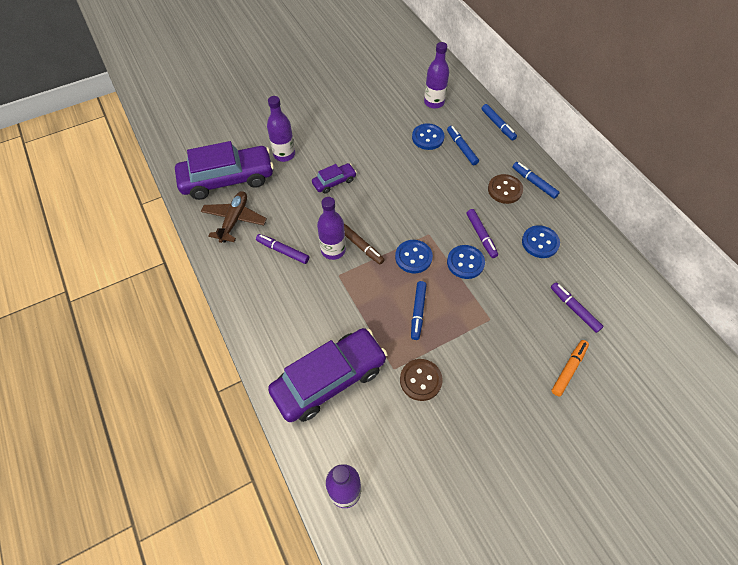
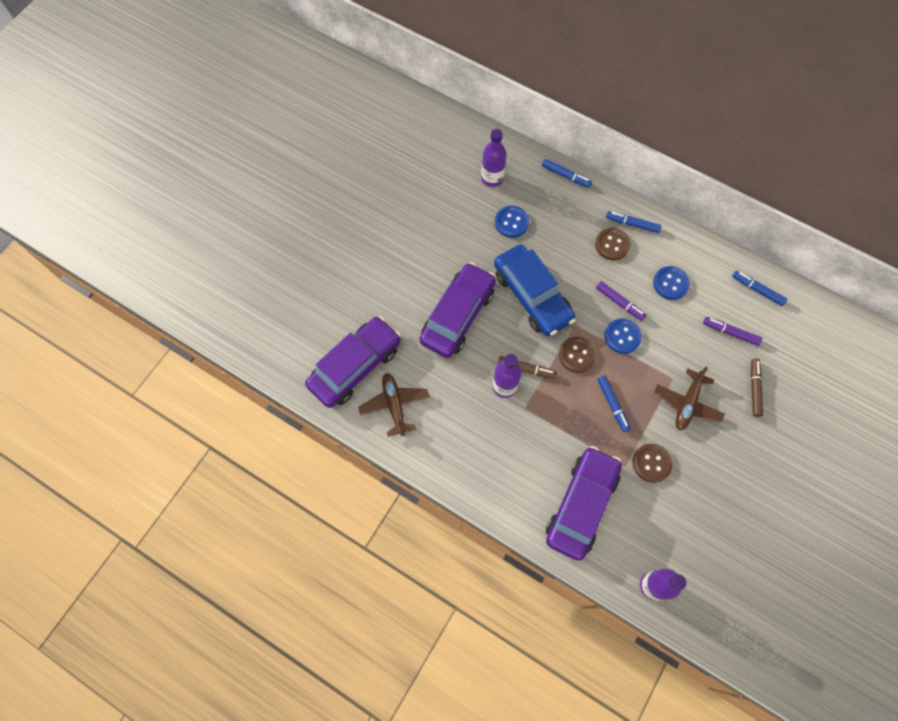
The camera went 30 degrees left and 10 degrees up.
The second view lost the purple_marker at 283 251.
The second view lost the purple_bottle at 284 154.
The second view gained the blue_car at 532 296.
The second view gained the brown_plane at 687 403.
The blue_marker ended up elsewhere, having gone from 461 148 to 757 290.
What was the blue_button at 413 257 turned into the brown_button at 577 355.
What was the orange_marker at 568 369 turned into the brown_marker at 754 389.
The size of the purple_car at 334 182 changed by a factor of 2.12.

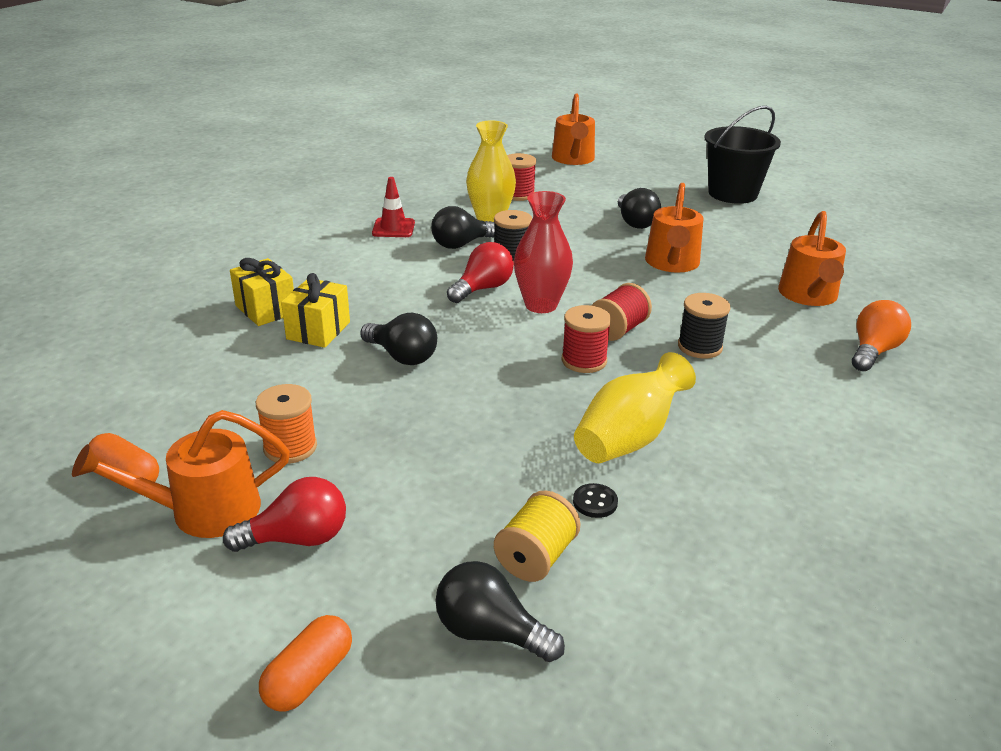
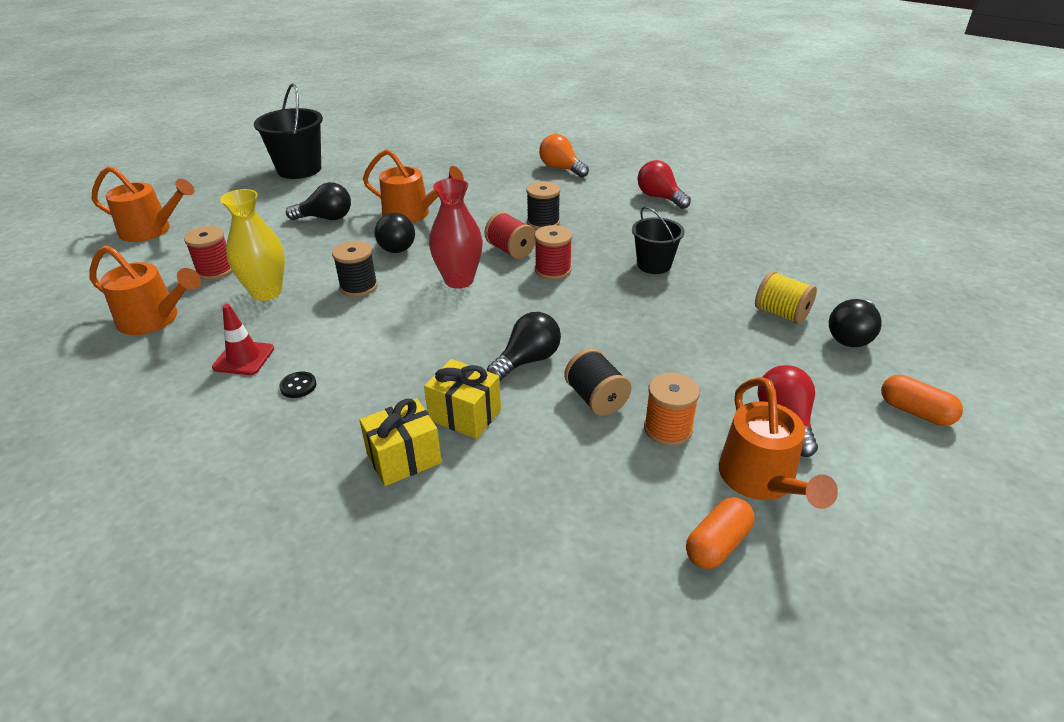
The camera went 80 degrees left and 5 degrees up.
The second view gained the black_spool at 596 399.
The black_light_bulb ended up elsewhere, having gone from 461 244 to 395 245.
The red_light_bulb ended up elsewhere, having gone from 482 288 to 660 197.
The black_button ended up elsewhere, having gone from 595 502 to 298 386.
The orange_watering_can ended up elsewhere, having gone from 808 296 to 154 319.
Where the yellow_vase stood at 628 438, the black_bucket came to stand at 654 265.

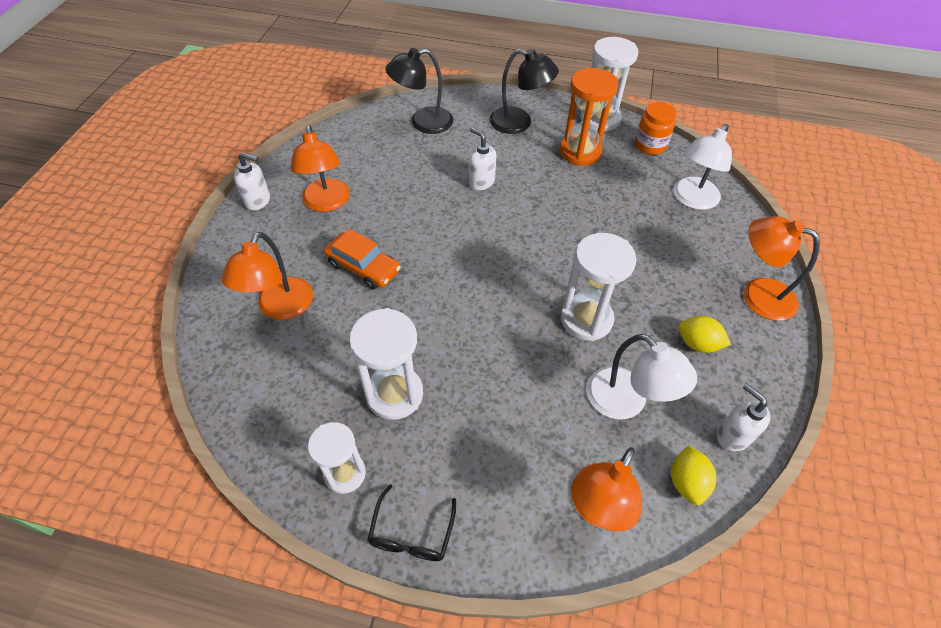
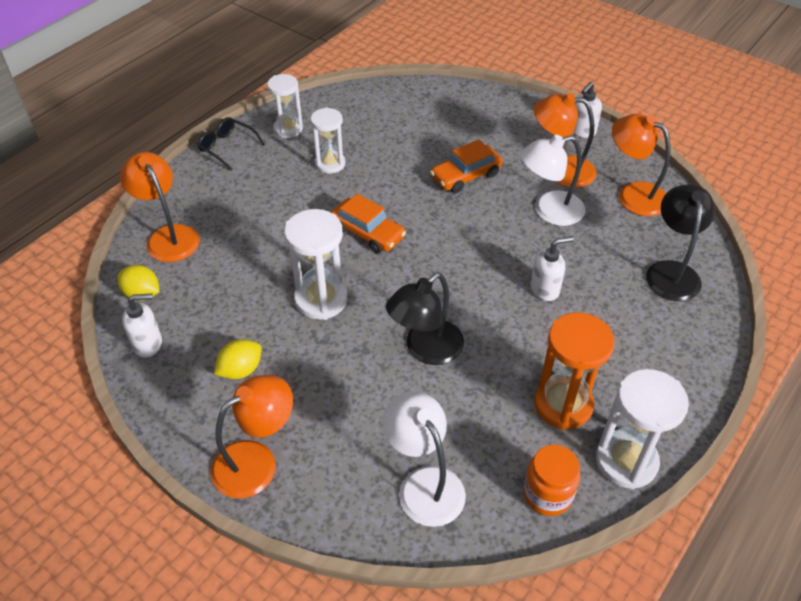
The camera went 115 degrees right and 5 degrees down.
The second view gained the orange_car at 368 232.
The orange_lamp ended up elsewhere, having gone from 280 308 to 633 194.
The black_lamp ended up elsewhere, having gone from 519 123 to 425 350.
The white_lamp ended up elsewhere, having gone from 626 402 to 549 211.
The size of the white_hourglass at 394 394 changed by a factor of 0.66.

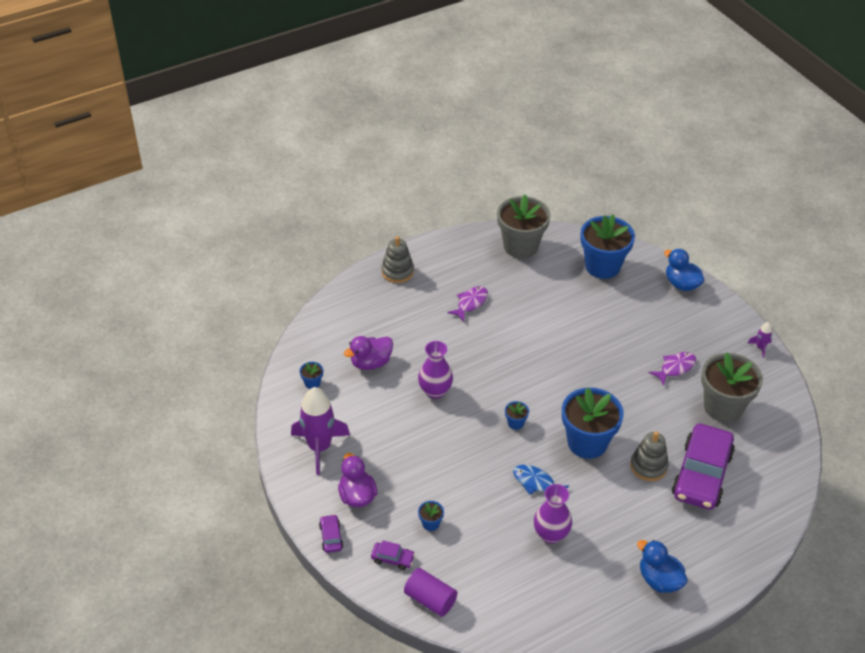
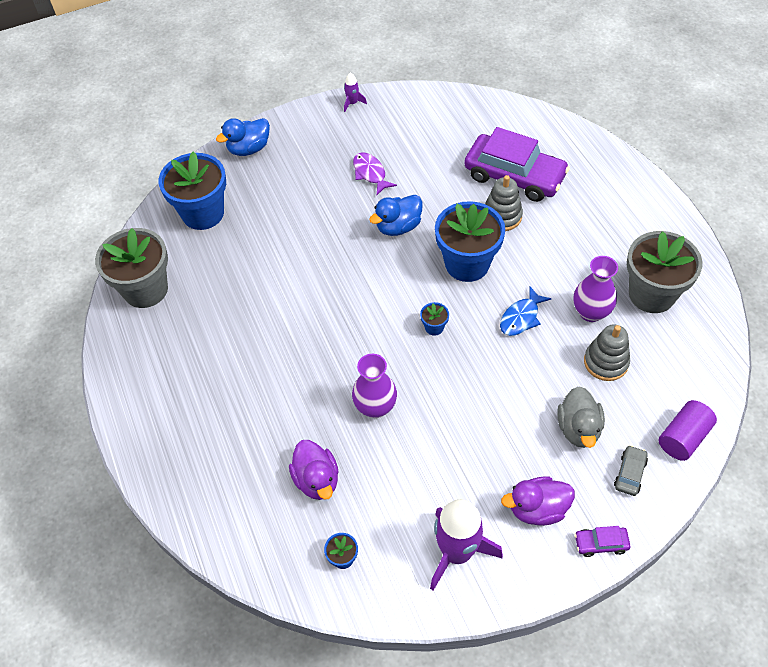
The camera went 80 degrees left and 10 degrees up.
The second view lost the purple_fish at 470 303.
The grey_stacking_toy ended up elsewhere, having gone from 397 271 to 606 362.
The blue_duck ended up elsewhere, having gone from 659 580 to 398 227.
The grey_flower_pot ended up elsewhere, having gone from 723 407 to 651 294.
Where the blue_flower_pot stood at 430 523, the grey_duck came to stand at 578 428.
What was the purple_car at 392 558 turned into the grey_car at 629 473.

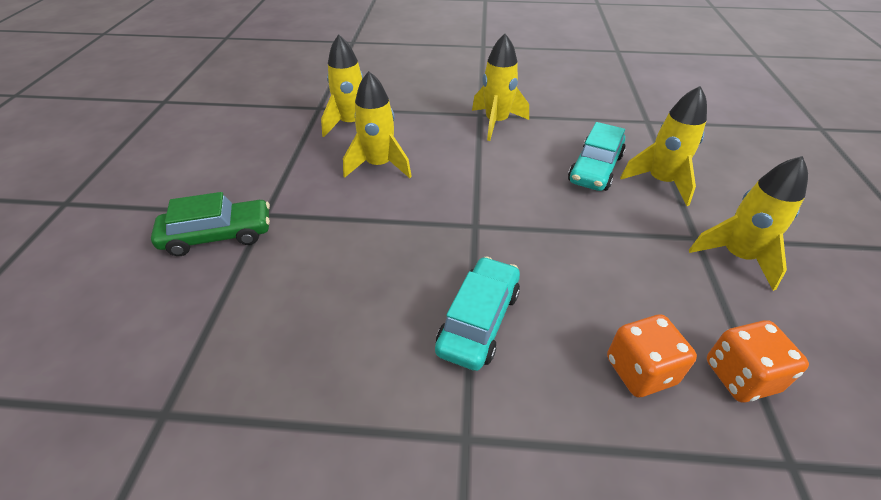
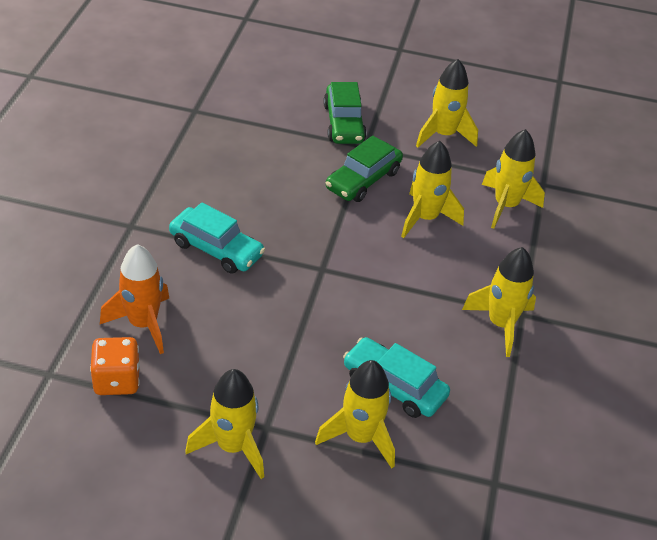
The camera went 95 degrees right and 0 degrees up.
The second view gained the green_car at 363 180.
The second view gained the yellow_rocket at 443 135.
Where the orange_dice stood at 640 371, the orange_rocket came to stand at 143 324.

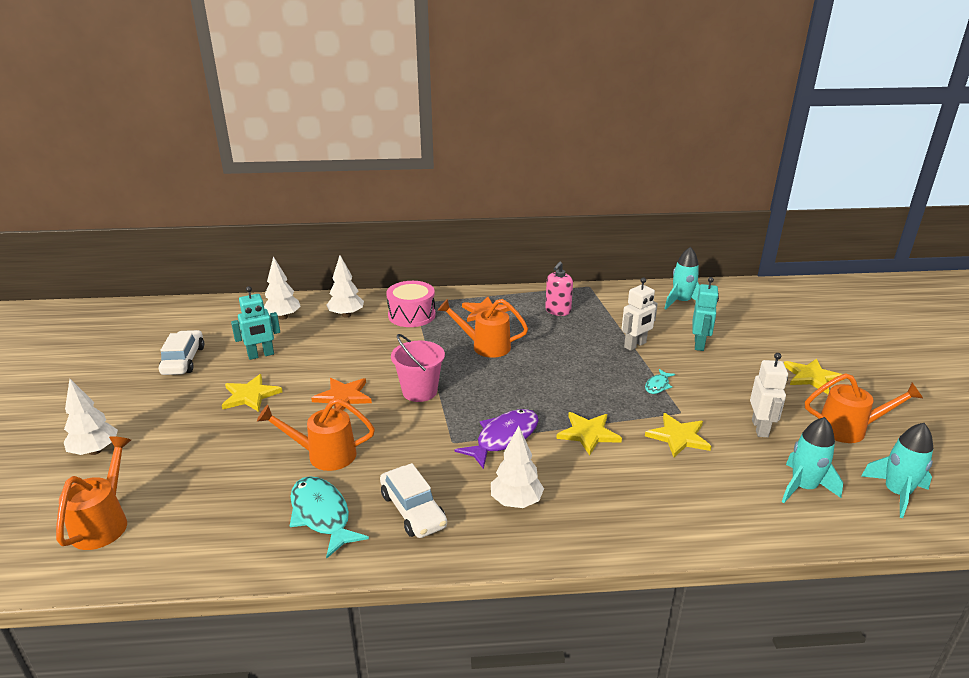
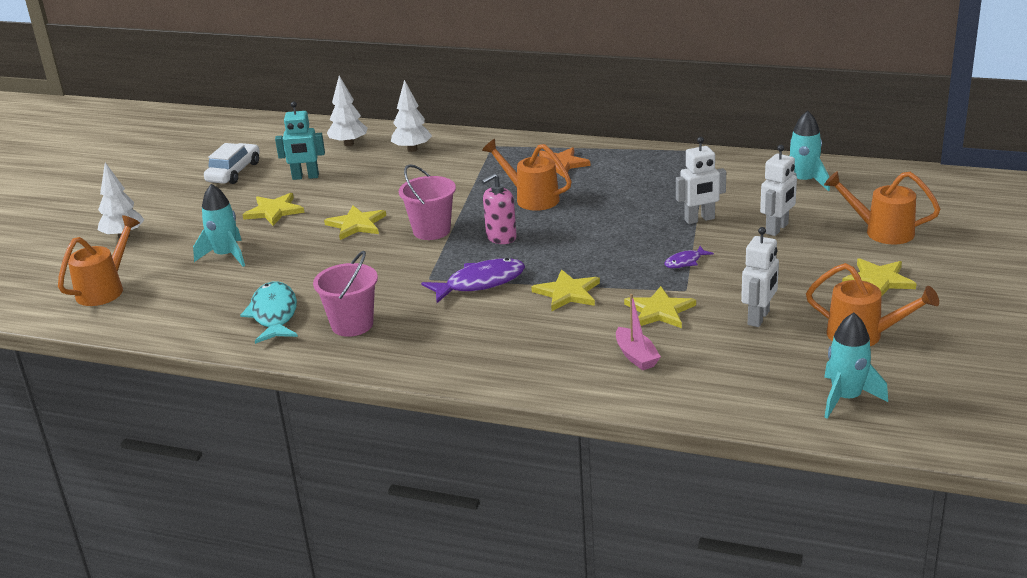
The camera went 25 degrees right and 0 degrees up.
The second view lost the pink_drum at 411 315.
The second view lost the white_tree at 516 502.
The second view gained the pink_boat at 636 356.
The orange_watering_can ended up elsewhere, having gone from 325 455 to 882 232.
The pink_soap_dispenser ended up elsewhere, having gone from 558 311 to 501 237.
The turquoise_rocket ended up elsewhere, having gone from 803 487 to 226 256.
Where the white_car stood at 413 510, the pink_bucket came to stand at 352 325.
What was the orange_star at 343 397 turned into the yellow_star at 356 224.
What was the turquoise_fish at 658 385 turned into the purple_fish at 685 262.
What was the turquoise_robot at 699 344 turned into the white_robot at 777 229.

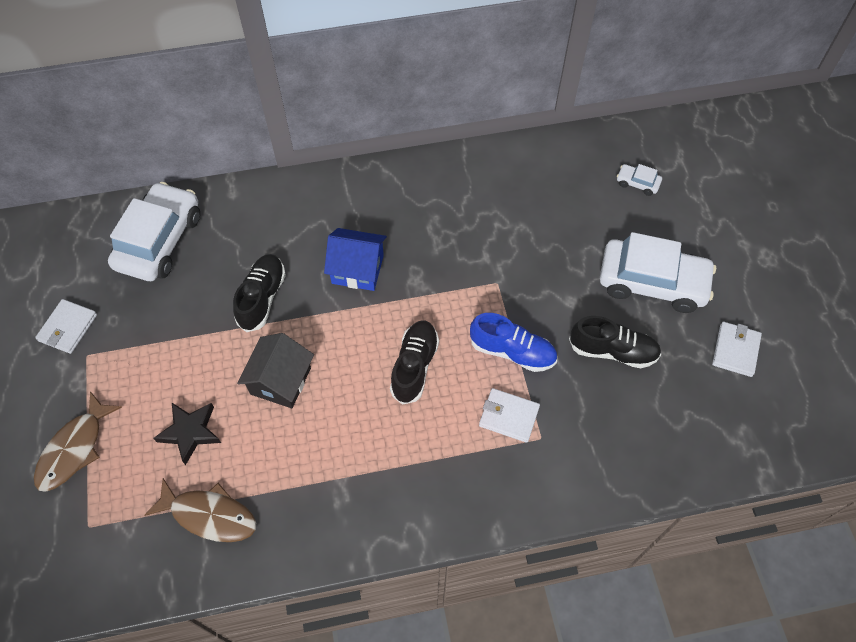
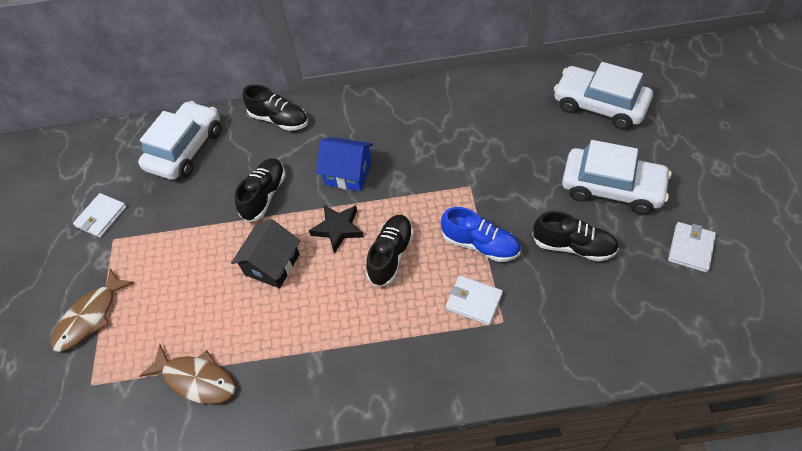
The camera went 10 degrees right and 5 degrees down.
The second view gained the black_shoe at 279 120.
The black_star ended up elsewhere, having gone from 190 432 to 338 229.
The size of the white_car at 637 183 changed by a factor of 2.37.

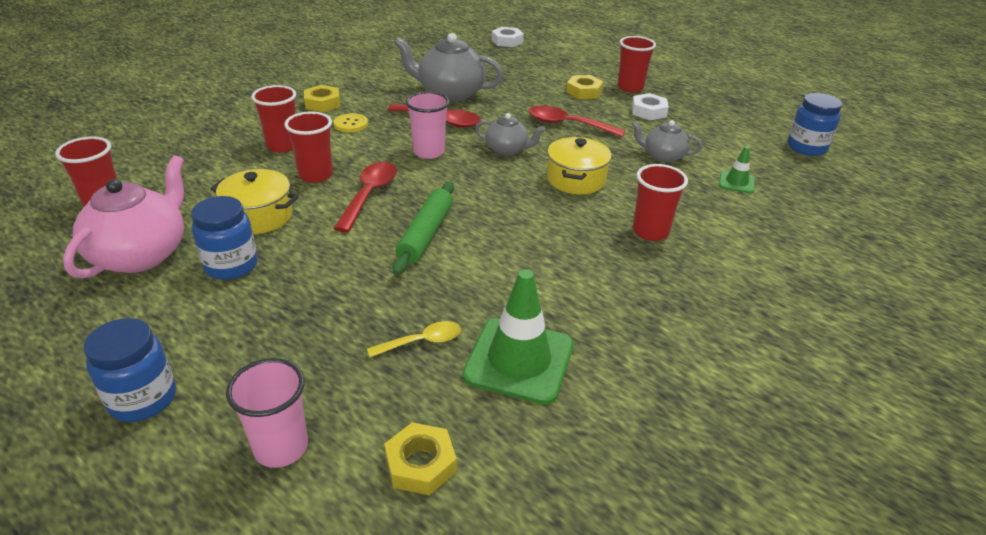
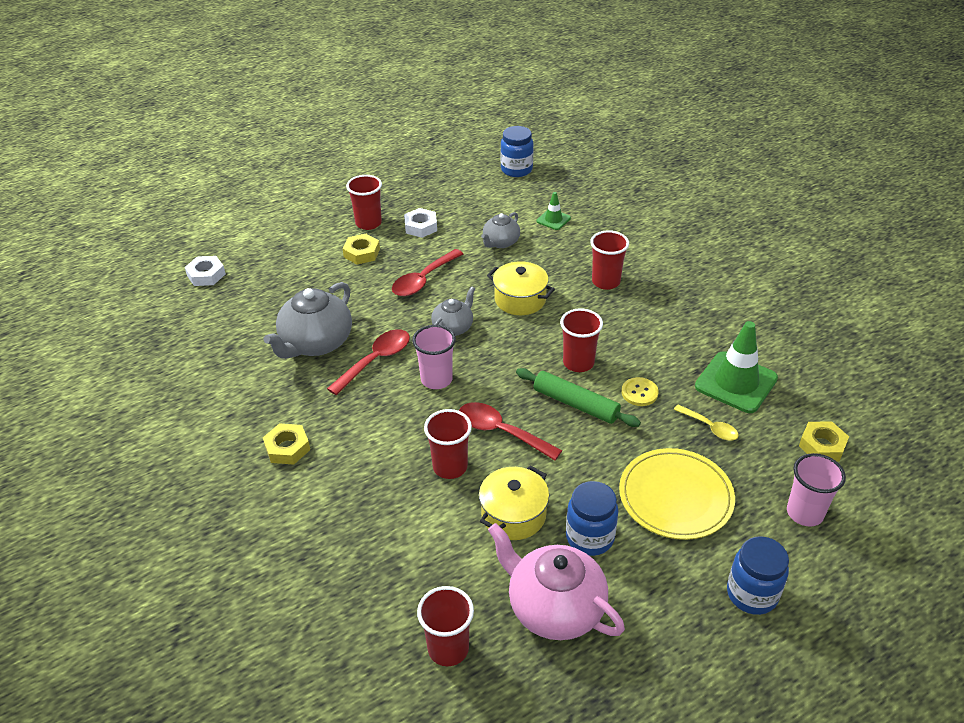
The camera went 70 degrees left and 5 degrees up.
The second view gained the yellow_plate at 675 497.
The red_cup ended up elsewhere, having gone from 282 145 to 578 363.
The yellow_button ended up elsewhere, having gone from 351 124 to 639 393.
The yellow_spoon at 422 342 ended up facing another way, 135 degrees clockwise from before.

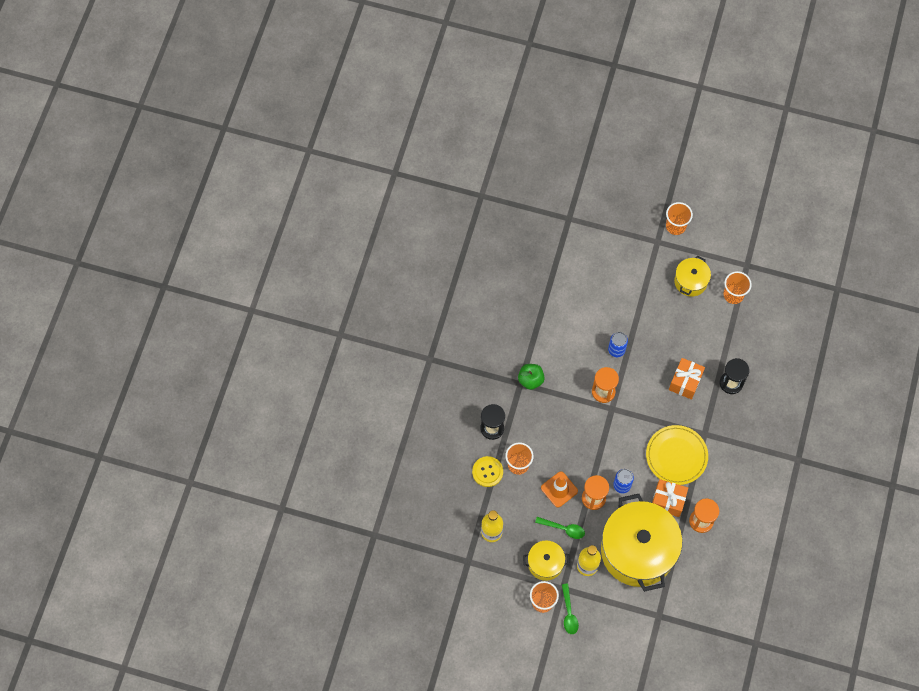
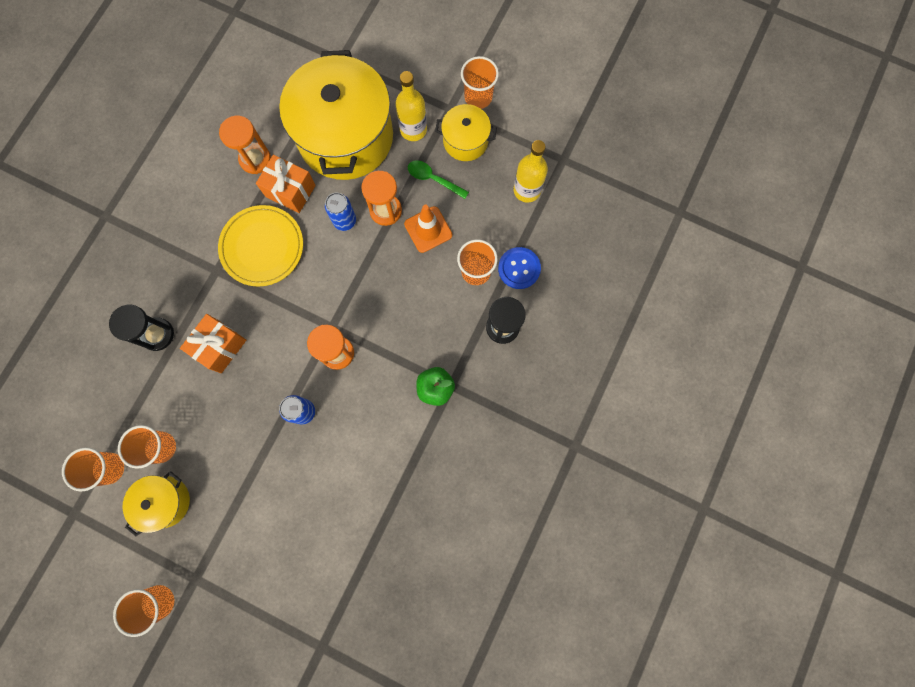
The camera went 170 degrees left and 10 degrees up.
The second view lost the green_spoon at 569 613.
The second view gained the orange_cup at 161 447.
What was the yellow_button at 487 472 turned into the blue_button at 519 268.

